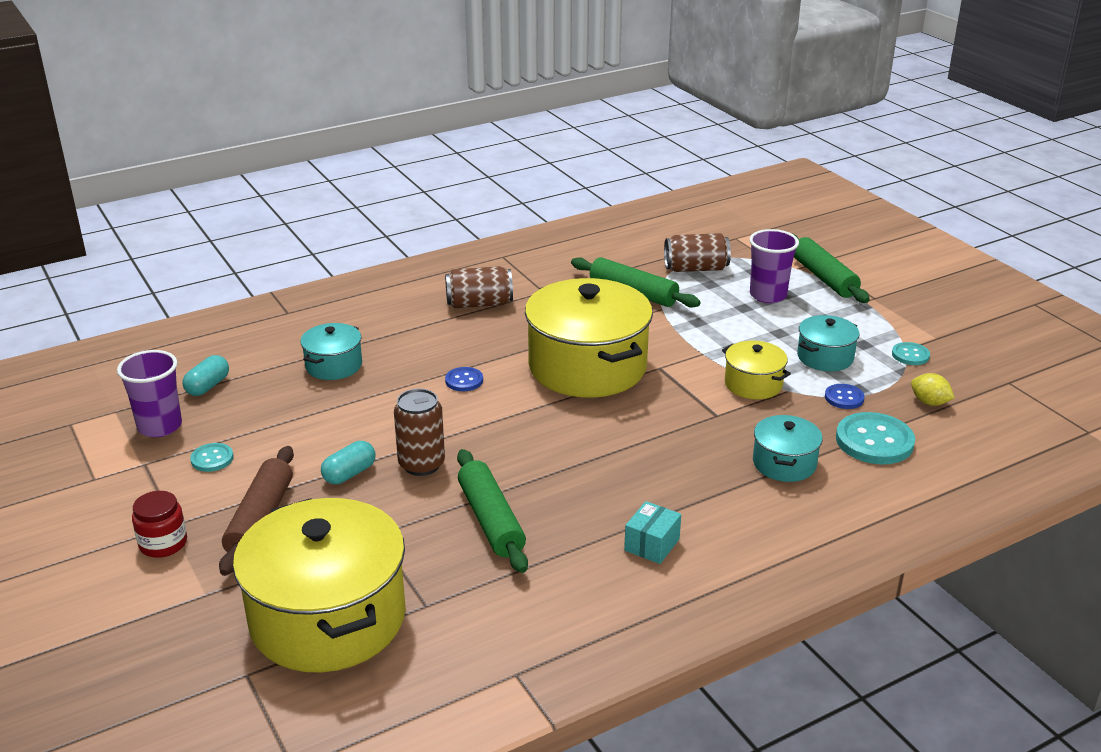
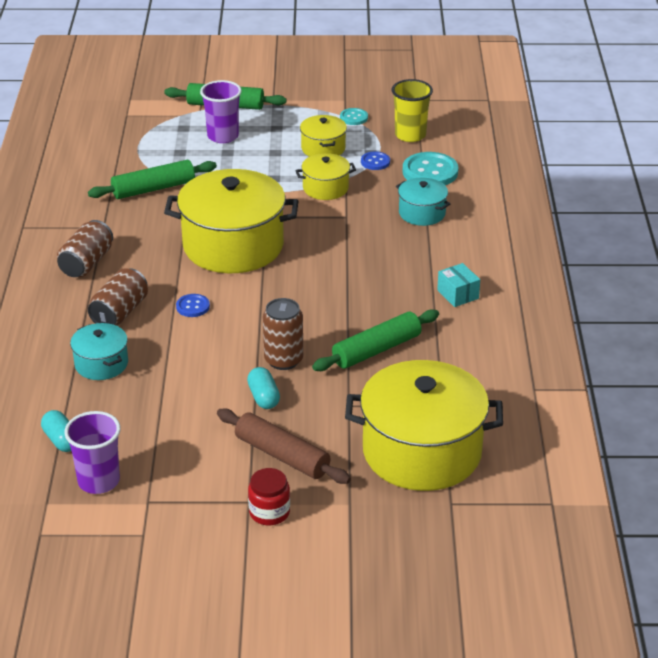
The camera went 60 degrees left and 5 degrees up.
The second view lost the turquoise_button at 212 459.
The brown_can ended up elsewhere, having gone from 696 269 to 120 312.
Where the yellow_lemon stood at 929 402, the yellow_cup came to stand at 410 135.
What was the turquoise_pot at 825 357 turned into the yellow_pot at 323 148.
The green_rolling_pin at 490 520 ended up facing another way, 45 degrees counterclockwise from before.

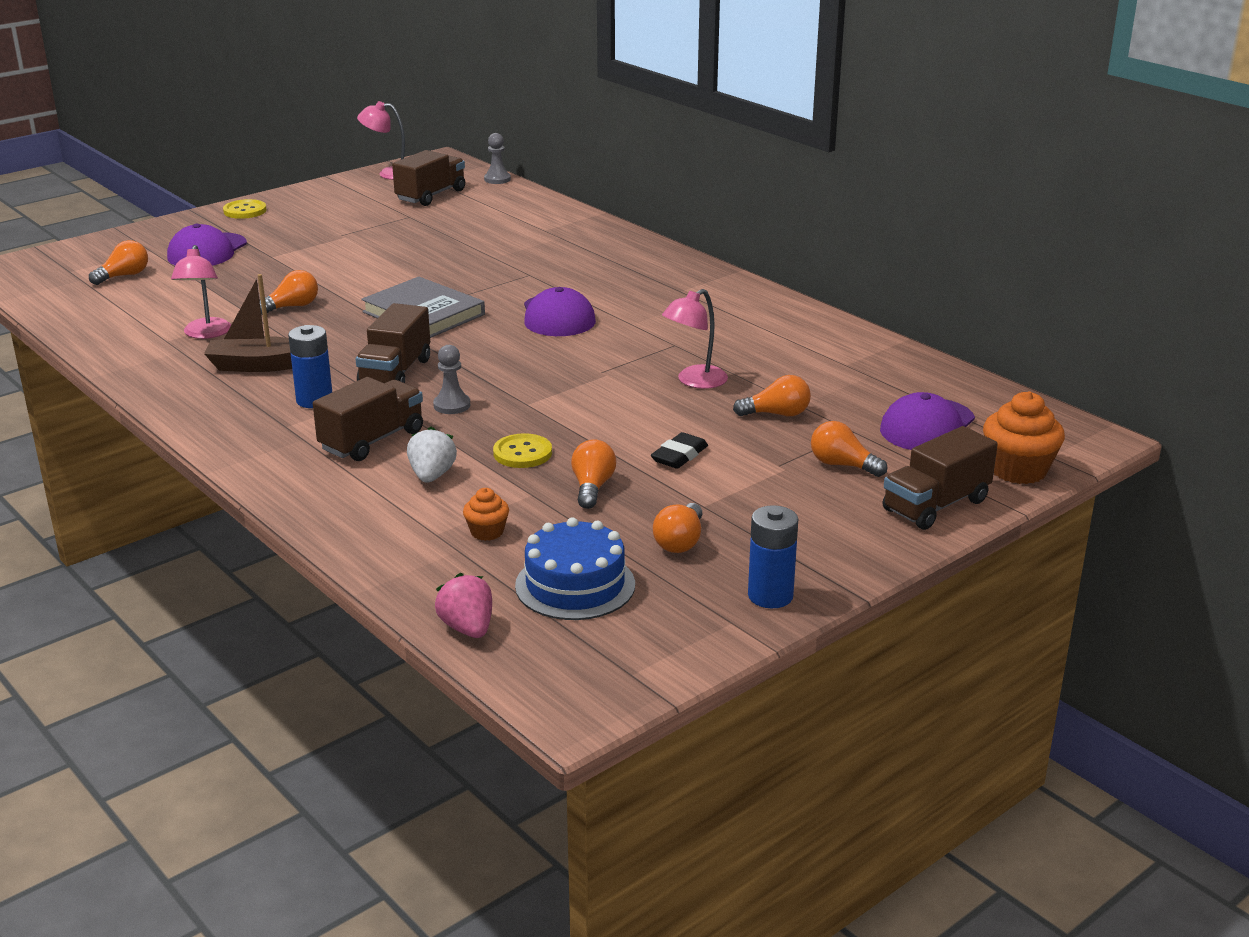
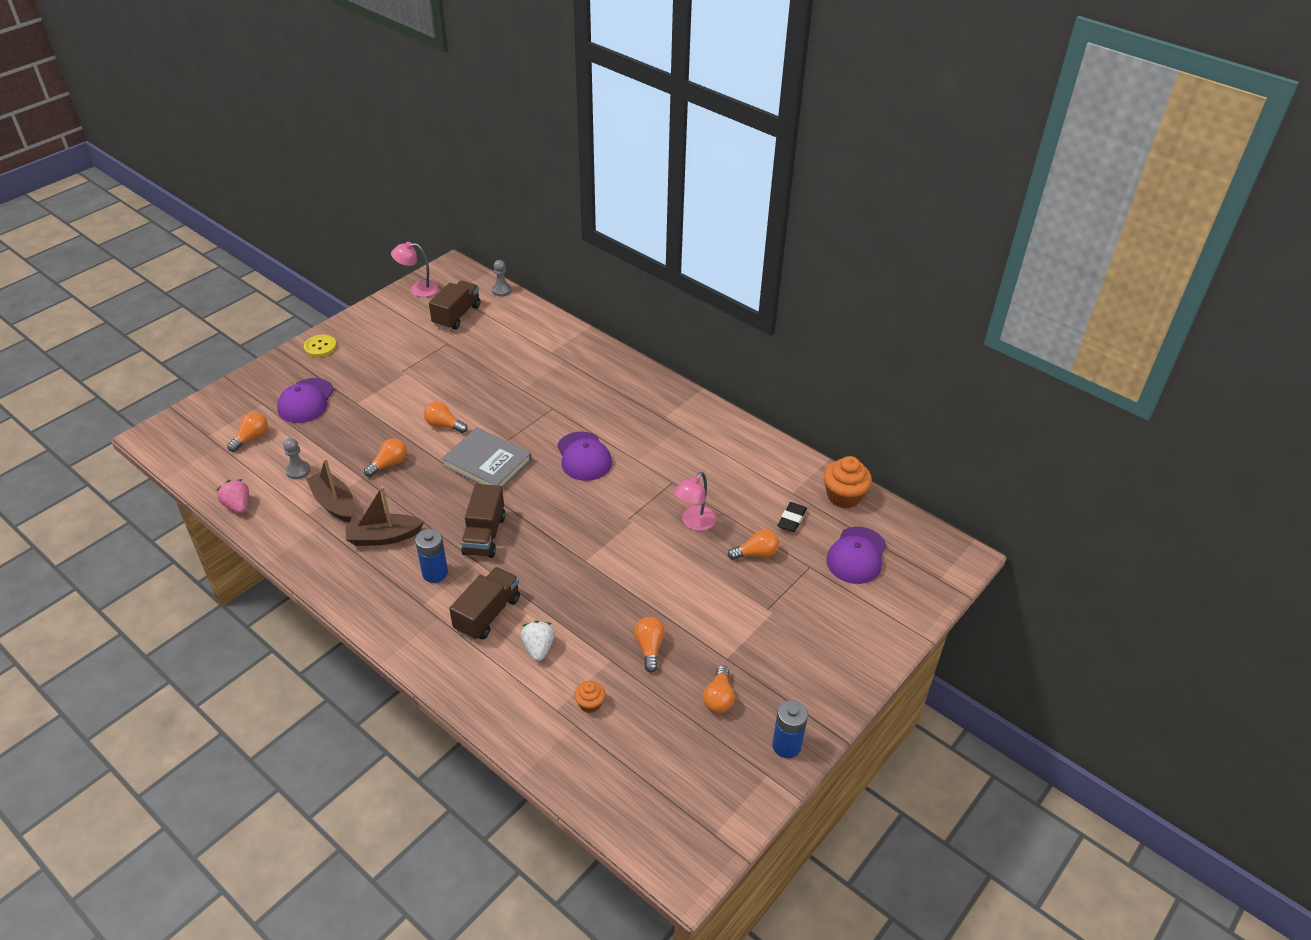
The camera went 10 degrees left and 15 degrees up.
The second view lost the yellow_button at 522 453.
The second view lost the blue_cake at 575 585.
The second view lost the brown_truck at 936 505.
The grey_pawn ended up elsewhere, having gone from 452 405 to 298 471.
The pink_strawberry ended up elsewhere, having gone from 467 628 to 238 506.
The black_eraser ended up elsewhere, having gone from 679 456 to 791 519.
The orange_light_bulb ended up elsewhere, having gone from 842 465 to 444 425.
The orange_cupcake ended up elsewhere, having gone from 1018 470 to 844 496.
Where the pink_lamp stood at 206 334, the brown_boat came to stand at 334 503.

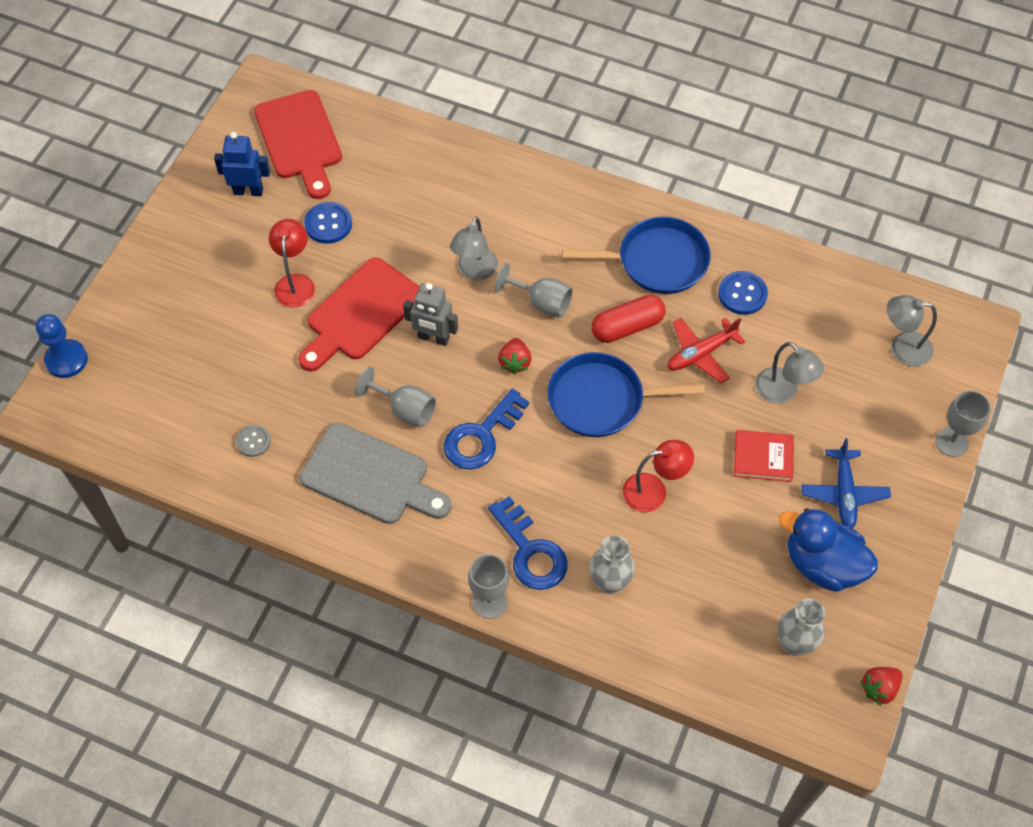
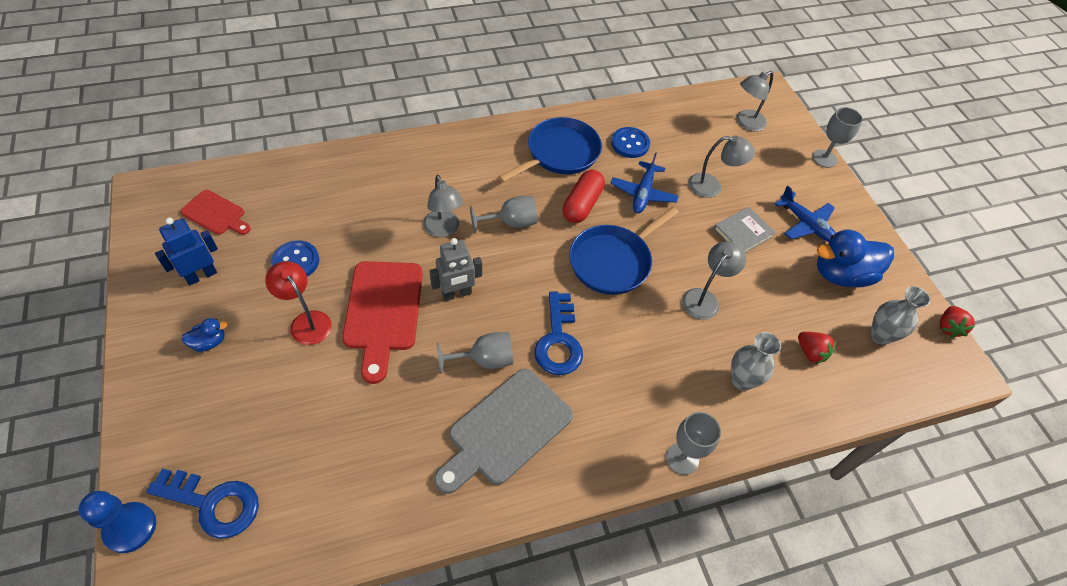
The camera went 45 degrees left and 5 degrees down.
The second view lost the grey_button at 253 441.
The second view gained the blue_duck at 209 342.
The blue_key ended up elsewhere, having gone from 530 551 to 213 503.
The red_strawberry ended up elsewhere, having gone from 515 362 to 810 352.
What was the red_lamp at 654 491 turned into the grey_lamp at 704 298.
What was the red_plane at 701 354 turned into the blue_plane at 643 193.
What was the red_book at 763 457 turned into the grey_book at 742 233.
The grey_cutting_board at 371 476 ended up facing another way, 150 degrees clockwise from before.
The size of the red_cutting_board at 300 140 changed by a factor of 0.58.

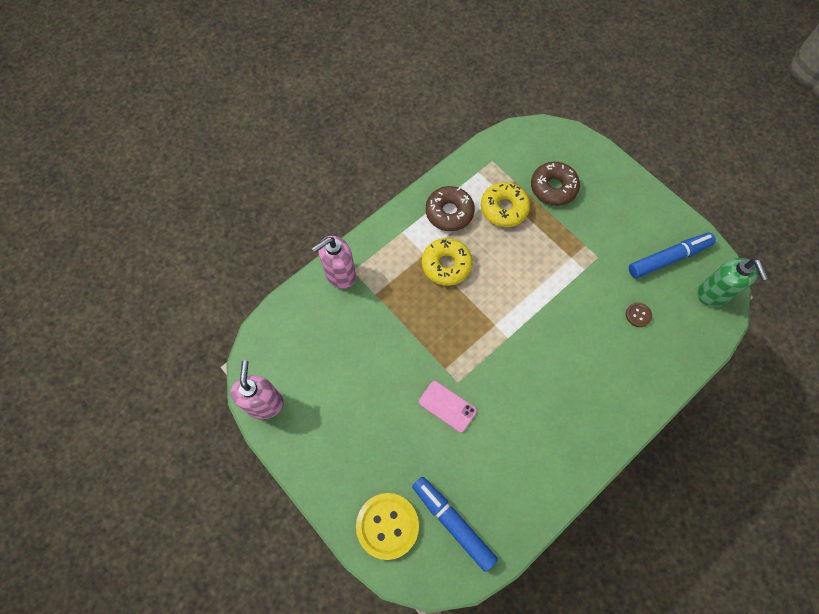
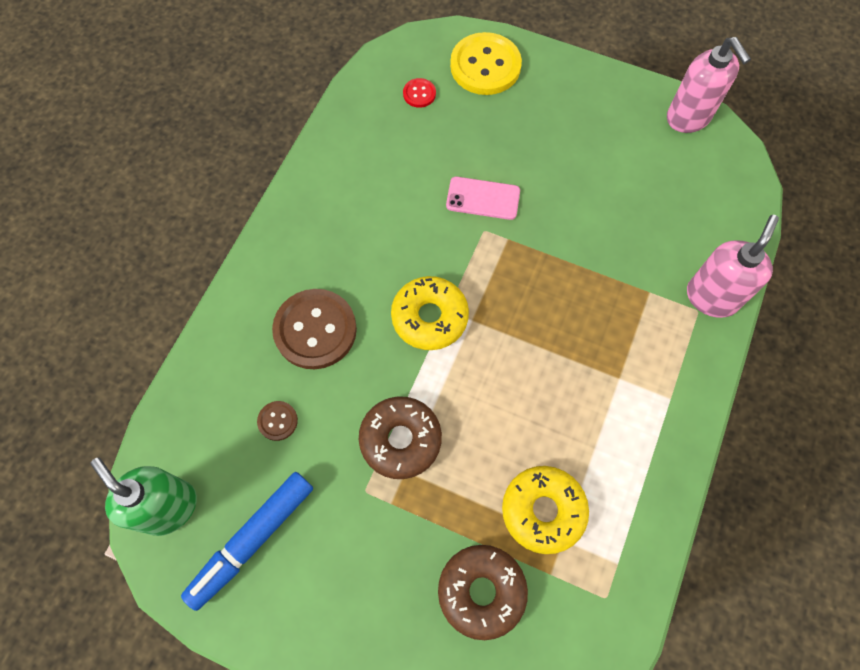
The camera went 155 degrees right and 0 degrees up.
The second view gained the brown_button at 315 330.
The yellow_donut ended up elsewhere, having gone from 446 265 to 429 317.
The brown_donut ended up elsewhere, having gone from 449 212 to 400 440.
Where the blue_marker stood at 453 523, the red_button came to stand at 419 94.

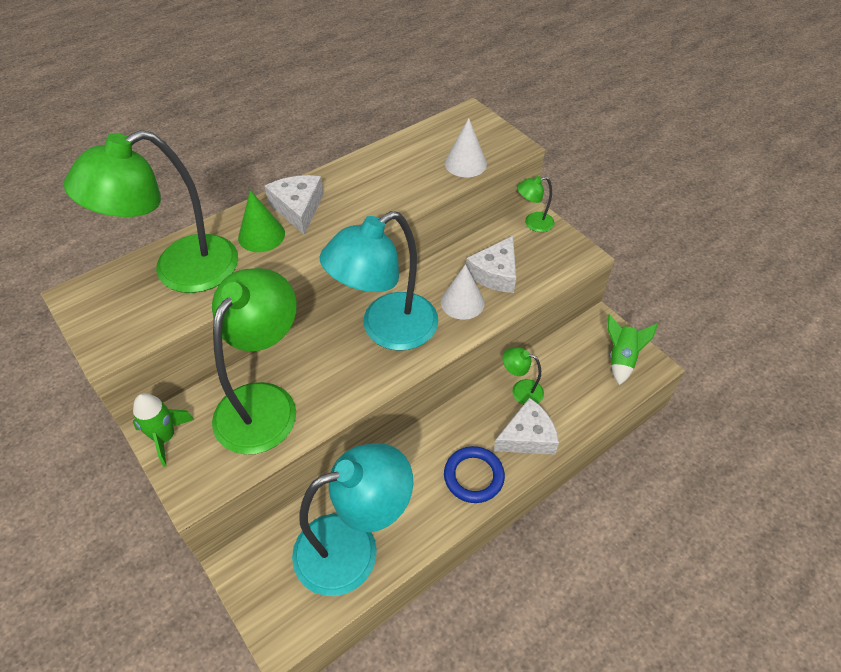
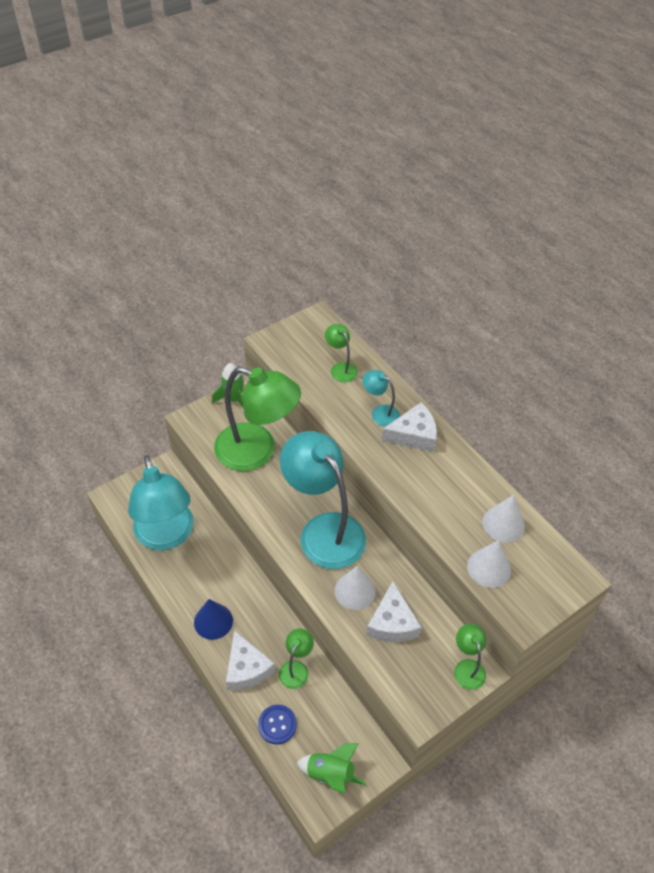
The camera went 90 degrees right and 0 degrees up.
The second view gained the blue_button at 277 725.
The second view gained the white_cone at 503 524.
Where the green_cone stood at 261 235, the turquoise_lamp came to stand at 380 413.
Where the blue_ring stood at 473 476, the blue_cone came to stand at 213 621.
The white_cheese at 495 273 ended up facing another way, 120 degrees counterclockwise from before.
The size of the green_lamp at 180 271 changed by a factor of 0.44.

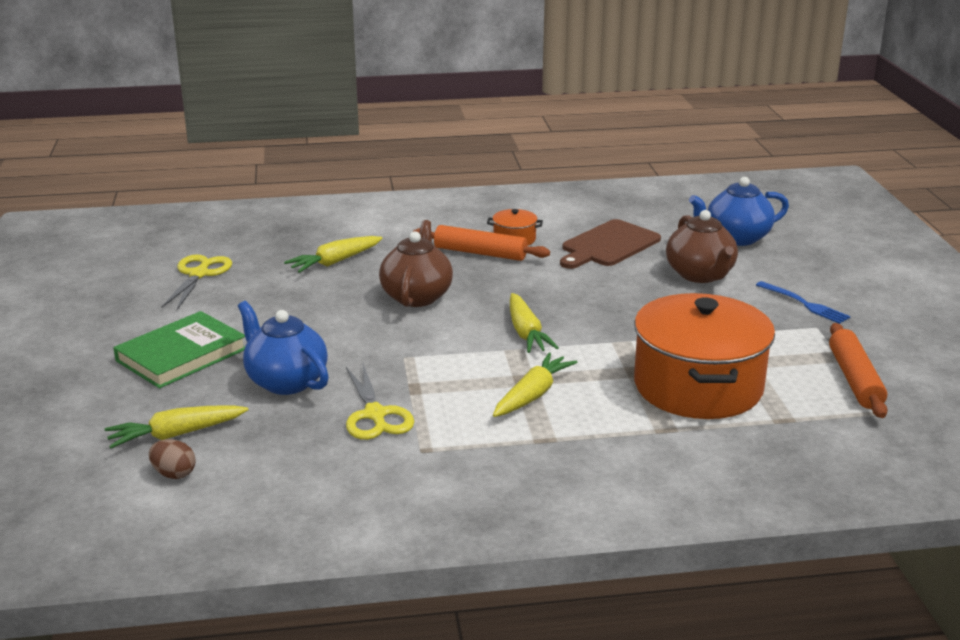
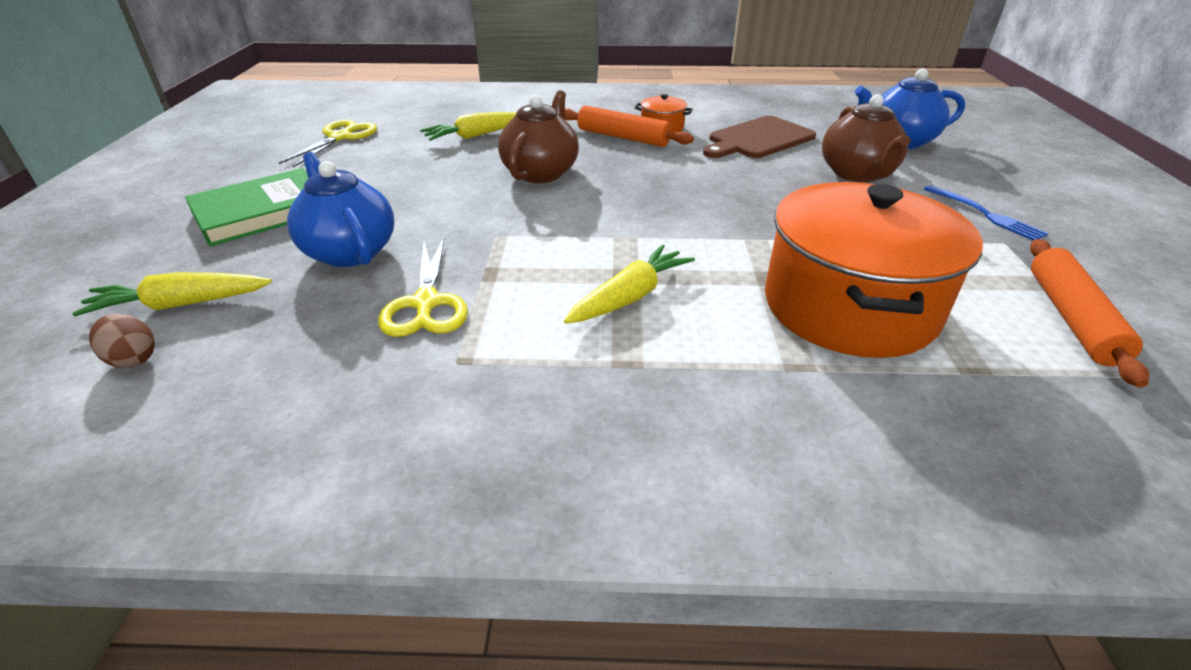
The camera went 10 degrees right and 10 degrees up.
The second view lost the yellow_carrot at 526 333.

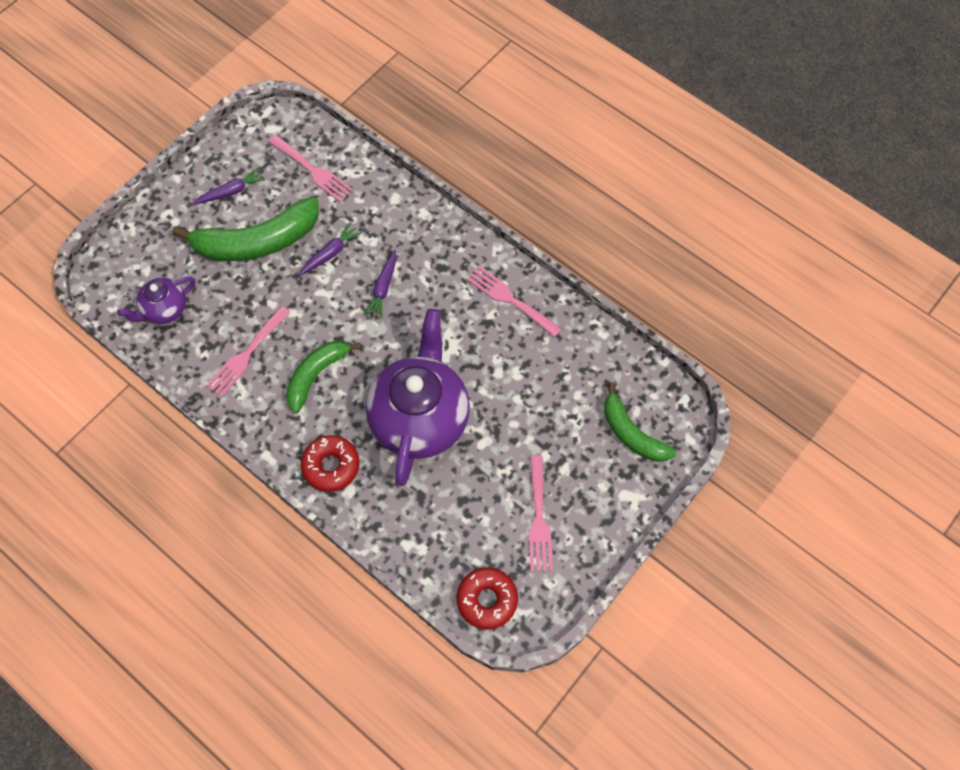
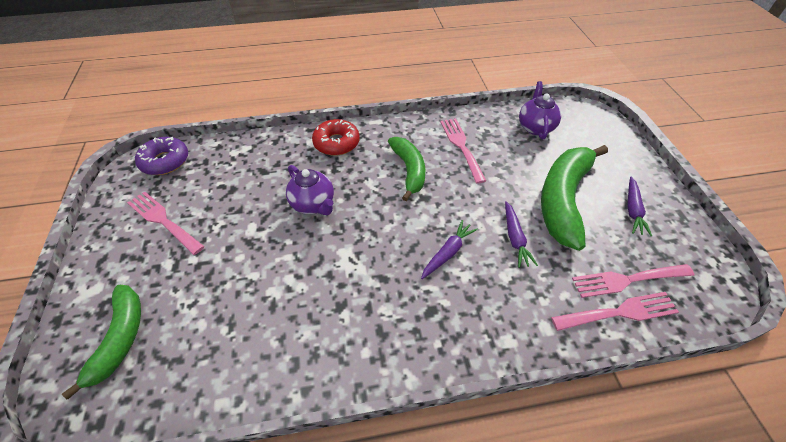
The camera went 130 degrees right and 15 degrees down.
The pink_fork ended up elsewhere, having gone from 510 299 to 619 312.
What was the red_donut at 487 600 turned into the purple_donut at 165 161.
The purple_carrot at 383 288 ended up facing another way, 75 degrees clockwise from before.
The green_banana at 631 433 ended up facing another way, 90 degrees clockwise from before.
The size of the purple_teapot at 420 418 changed by a factor of 0.49.

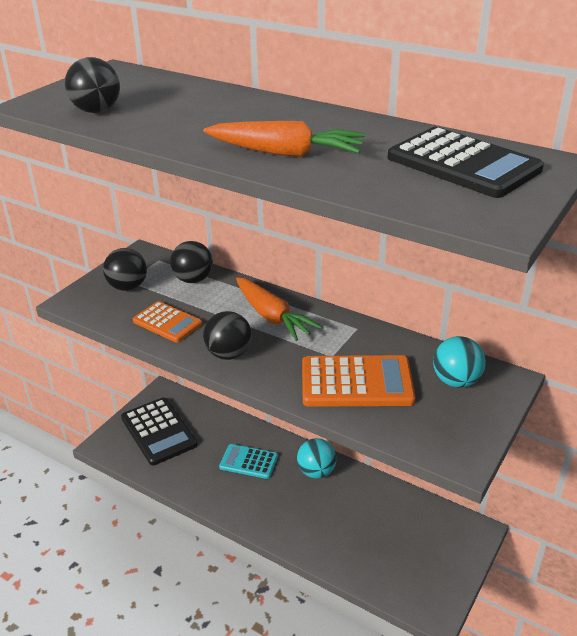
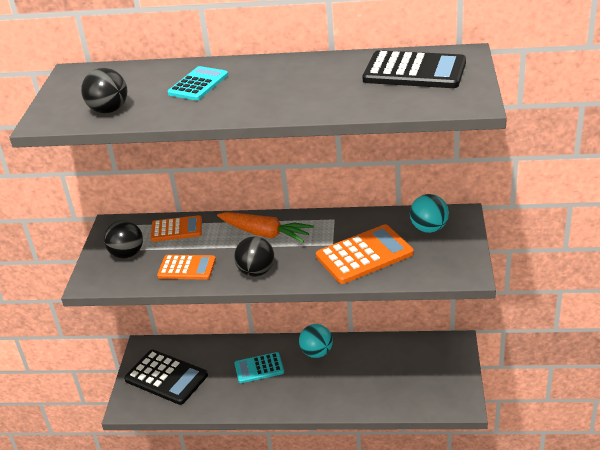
The camera went 25 degrees left and 0 degrees up.
The second view lost the orange_carrot at 285 153.
The second view gained the turquoise_calculator at 198 84.
Where the black_ball stood at 193 279, the orange_calculator came to stand at 176 229.

